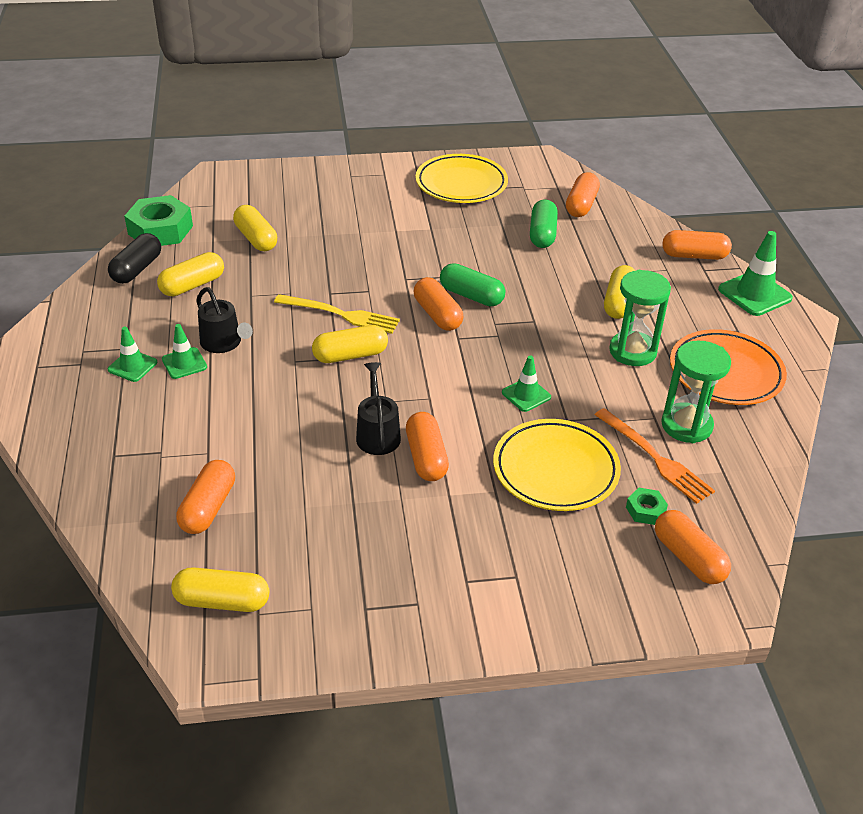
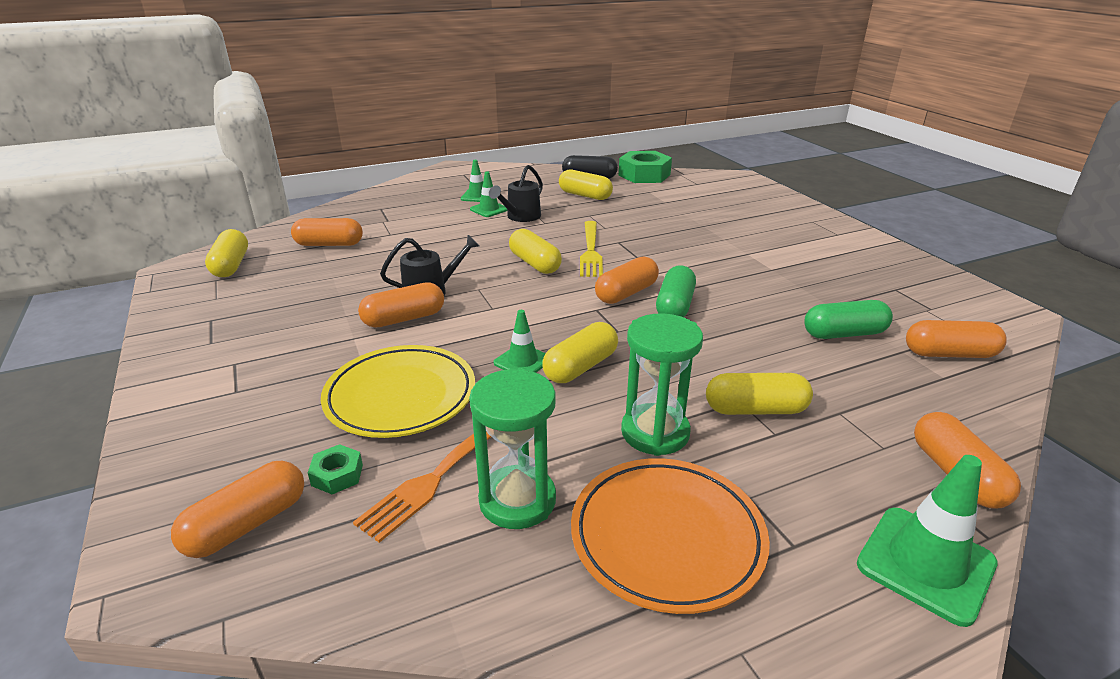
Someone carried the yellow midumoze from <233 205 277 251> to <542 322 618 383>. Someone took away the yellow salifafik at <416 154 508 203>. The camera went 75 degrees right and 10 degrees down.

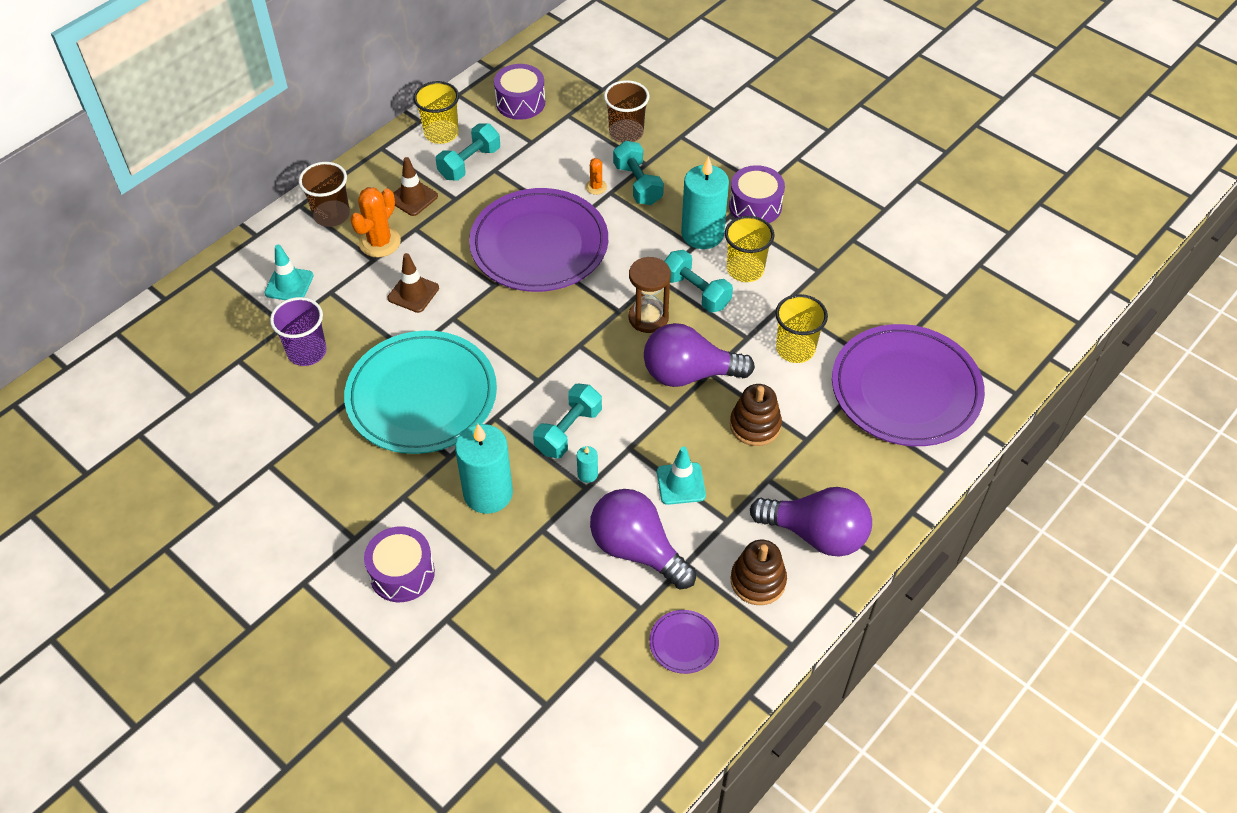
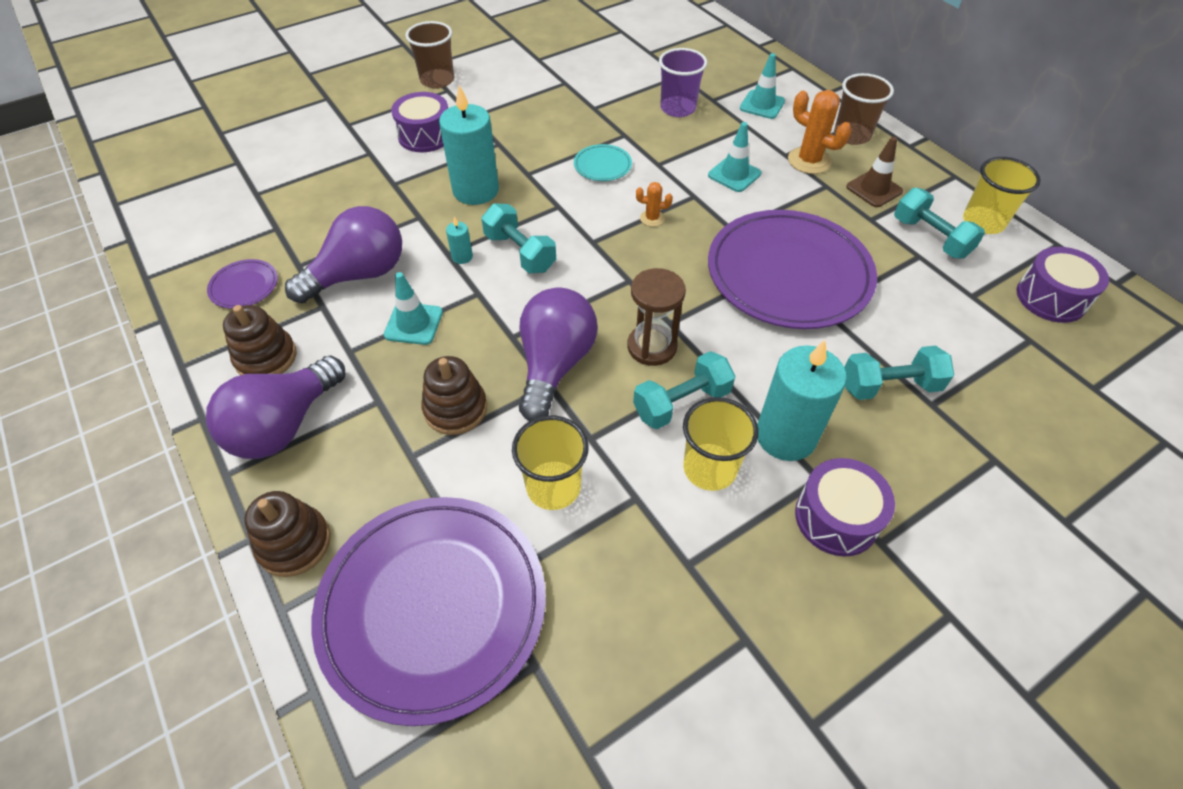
Someone scaled the turquoise salifafik at <344 331 497 454> by 0.40. Someone repainted the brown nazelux at <388 253 439 313>, which became the turquoise nazelux at <708 122 761 192>. Someone carried the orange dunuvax from <586 158 607 195> to <636 182 673 227>. Someone carried the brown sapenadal from <604 80 650 143> to <406 21 454 89>. Someone put down the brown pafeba at <244 491 331 577>. The camera went 105 degrees right and 0 degrees up.

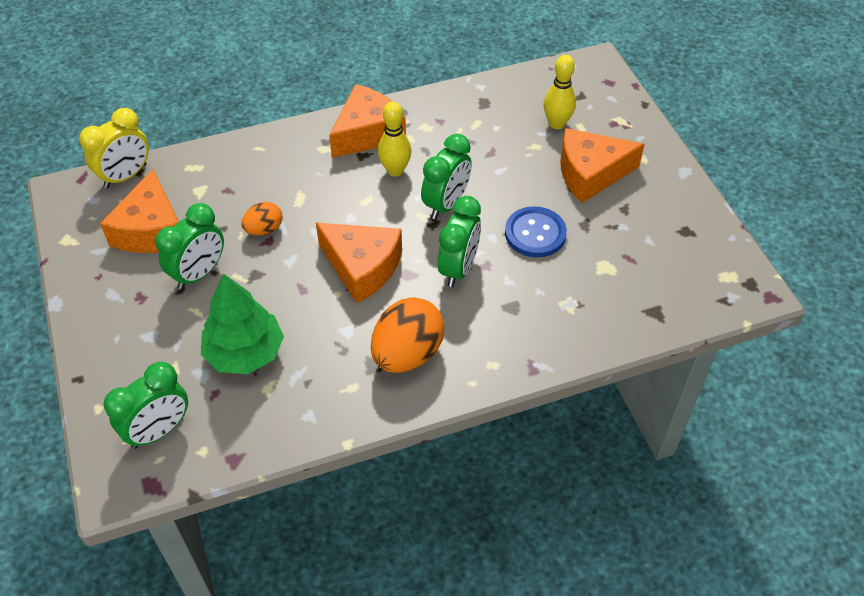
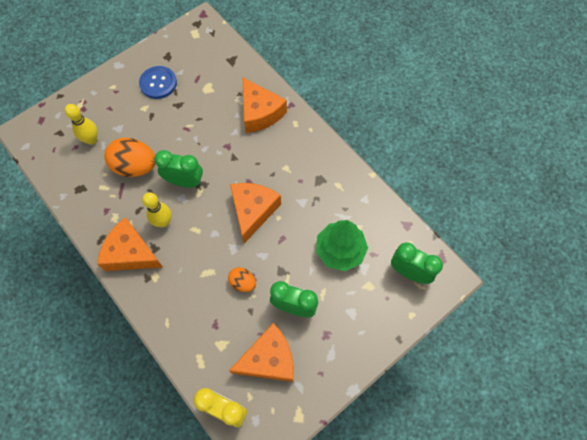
Someone carried the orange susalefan from <371 297 445 373> to <105 138 155 177>. Someone took away the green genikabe at <438 196 481 287>. Someone carried the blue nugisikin from <505 206 567 257> to <139 66 177 99>. Someone carried the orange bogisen from <560 128 645 203> to <243 78 287 133>. The camera went 110 degrees left and 15 degrees up.

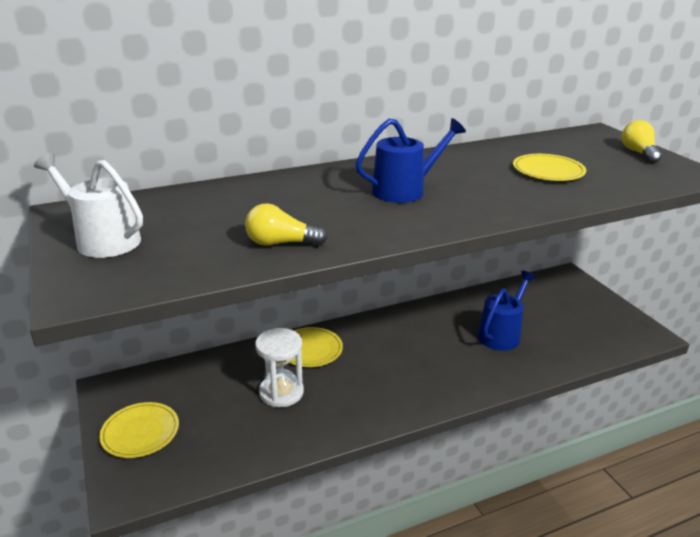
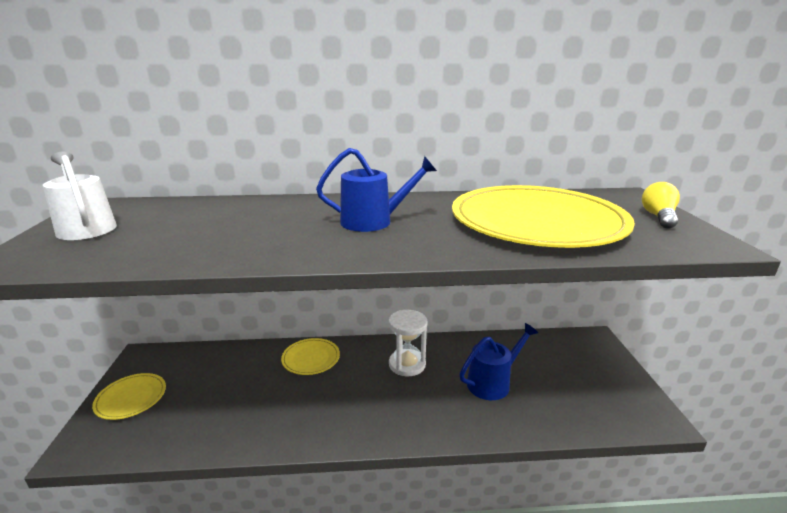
Someone took away the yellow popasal at <245 203 327 246>. Someone carried the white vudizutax from <255 328 304 407> to <389 310 428 377>. Someone scaled the yellow salifafik at <513 154 586 181> by 2.30. The camera went 20 degrees right and 5 degrees down.

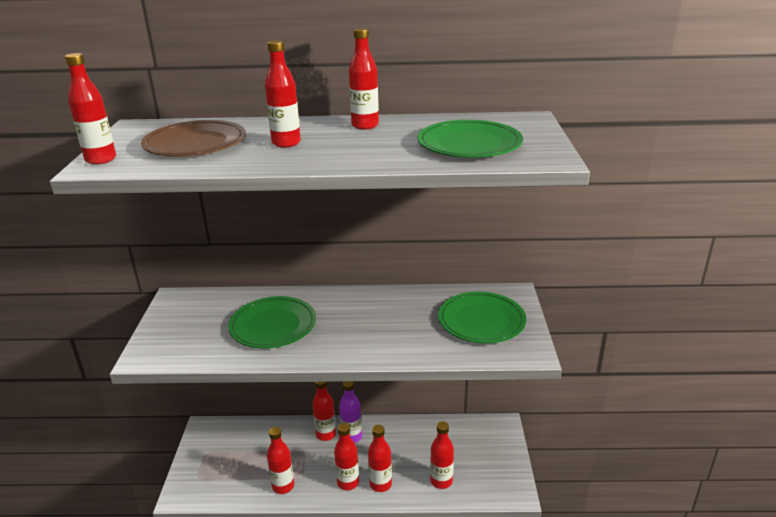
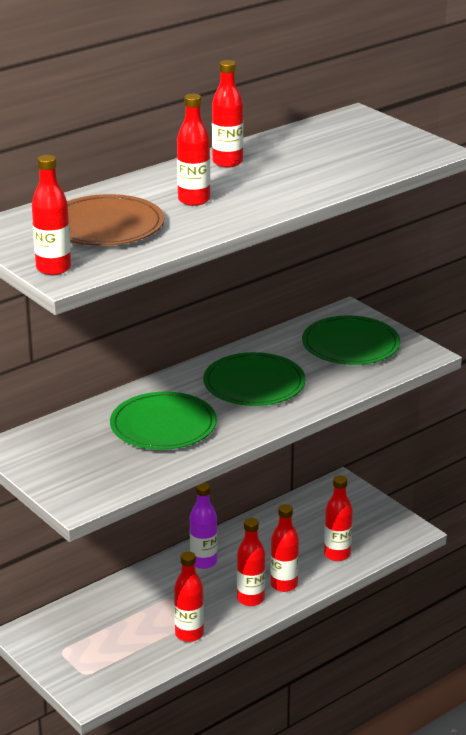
Someone took away the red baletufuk at <312 382 336 441>. Someone carried the green salifafik from <417 120 523 157> to <203 352 306 406>. The camera went 40 degrees left and 0 degrees up.

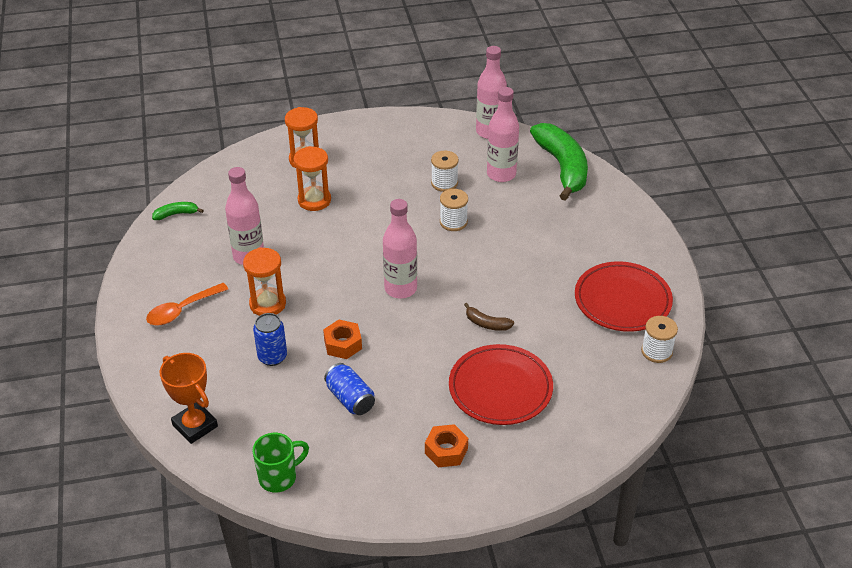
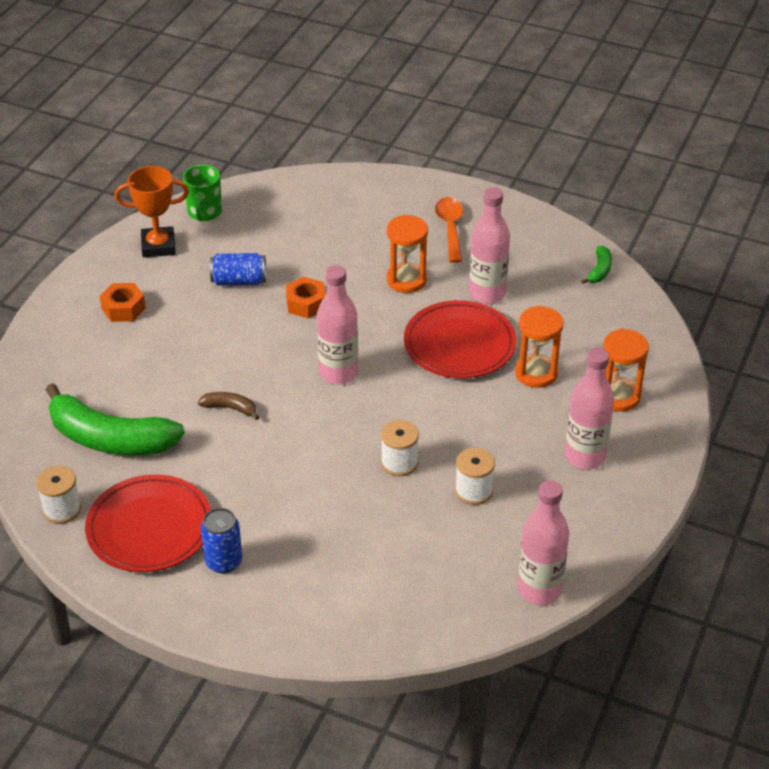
Someone carried the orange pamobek from <160 353 218 444> to <115 166 189 257>. Someone carried the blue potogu from <253 313 287 366> to <201 508 242 574>. Someone carried the red salifafik from <449 344 553 425> to <404 300 516 378>. Someone rotated the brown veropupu at <464 303 514 331> by 45 degrees clockwise. Someone carried the pink baletufuk from <487 87 519 182> to <565 348 614 469>. Someone carried the green veropupu from <530 123 588 201> to <46 383 185 455>. The camera went 125 degrees right and 0 degrees up.

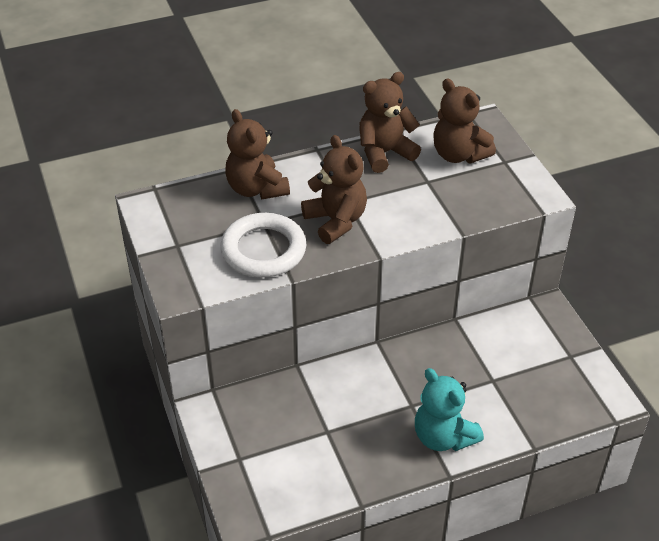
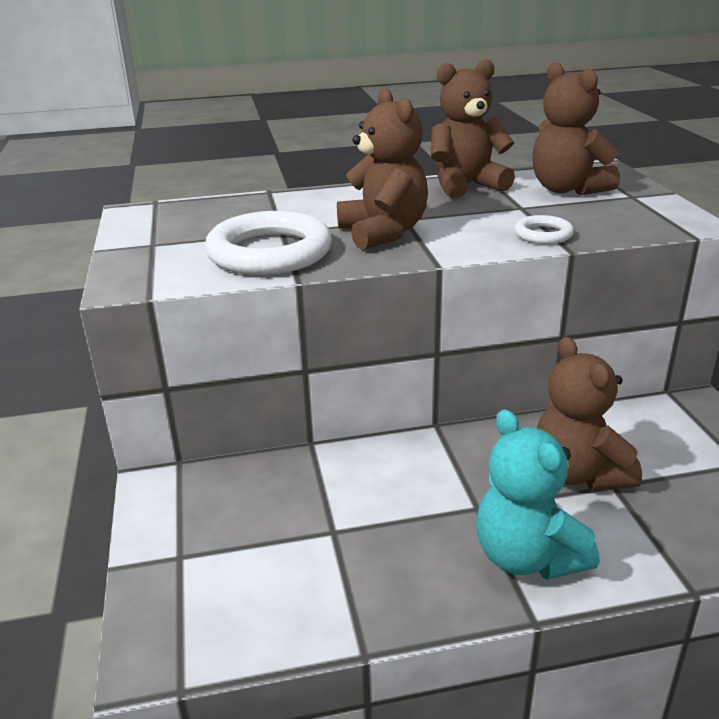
Someone carried the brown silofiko from <225 109 290 199> to <537 337 642 491>. Someone put down the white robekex at <514 215 574 244>. The camera went 10 degrees right and 15 degrees down.

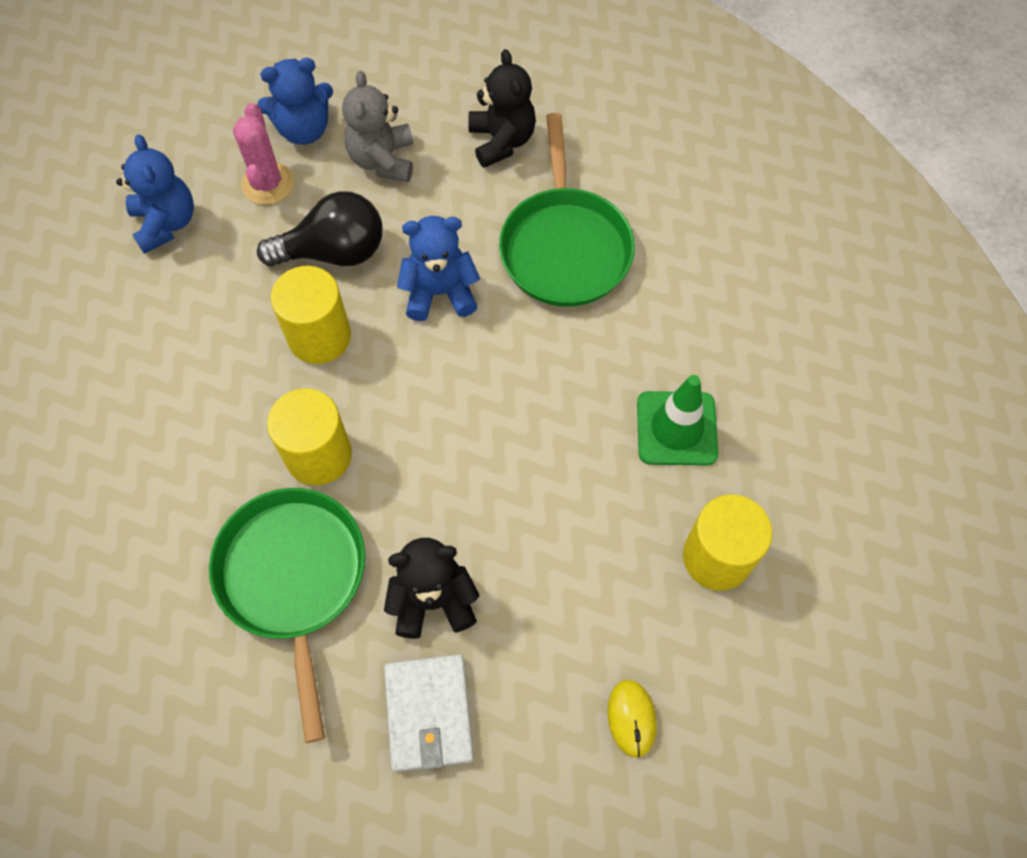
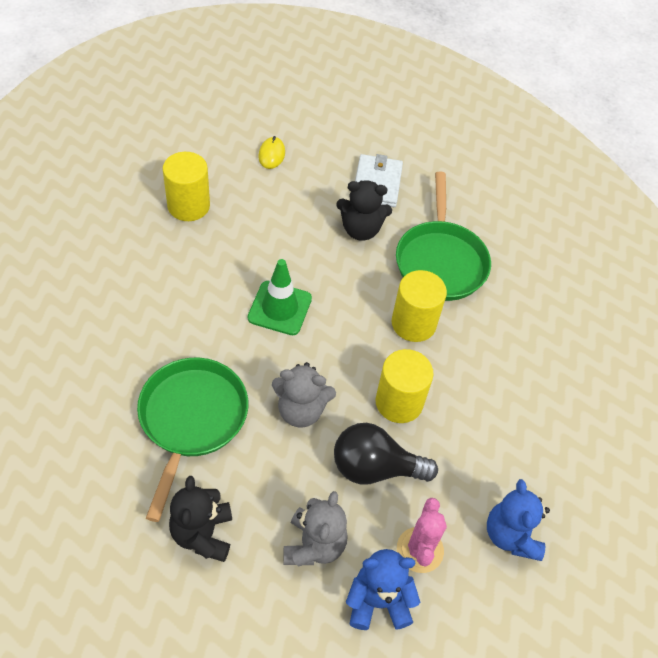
Someone repainted the blue silofiko at <397 216 480 321>, which became the grey silofiko at <272 362 336 428>. Someone carried the green nazelux from <637 375 718 466> to <248 259 312 335>. The camera went 170 degrees left and 10 degrees down.

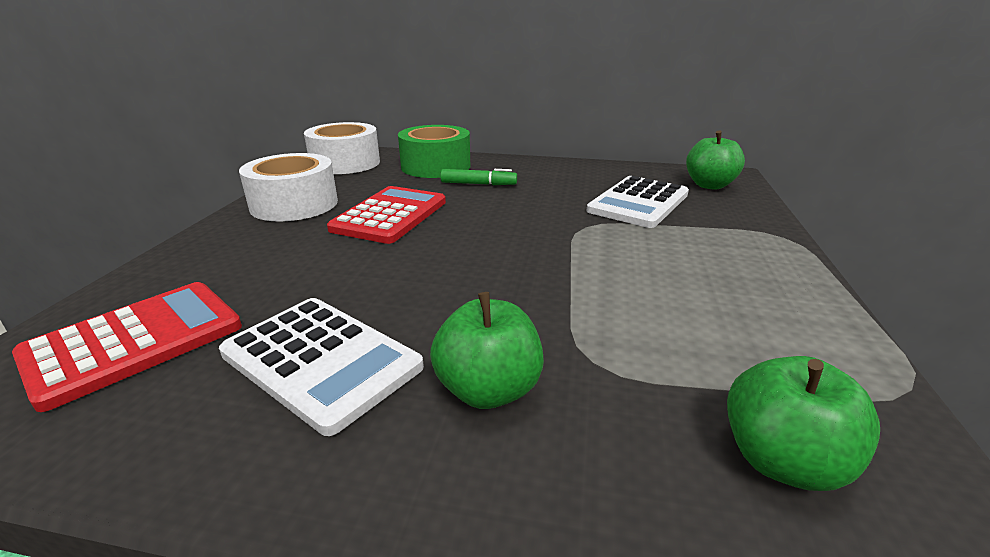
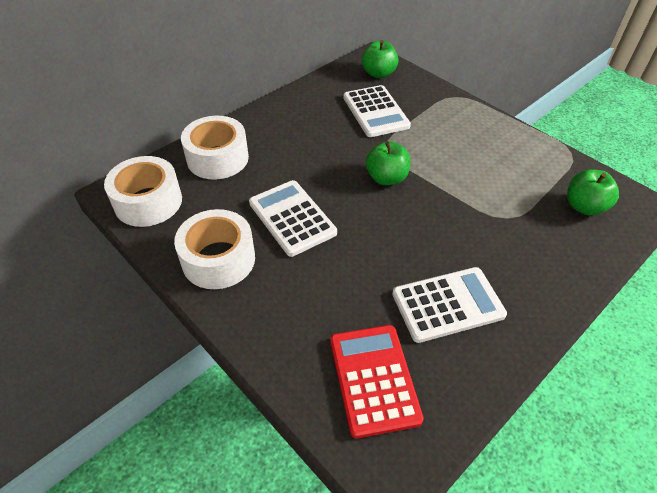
Someone repainted the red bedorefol at <327 186 446 244>, which became the white bedorefol at <249 180 337 257>. Someone repainted the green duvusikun at <398 125 470 178>, which became the white duvusikun at <181 116 249 180>. Someone carried the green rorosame from <430 292 544 409> to <366 141 411 185>. Someone took away the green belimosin at <440 169 517 185>. The camera went 55 degrees left and 20 degrees up.

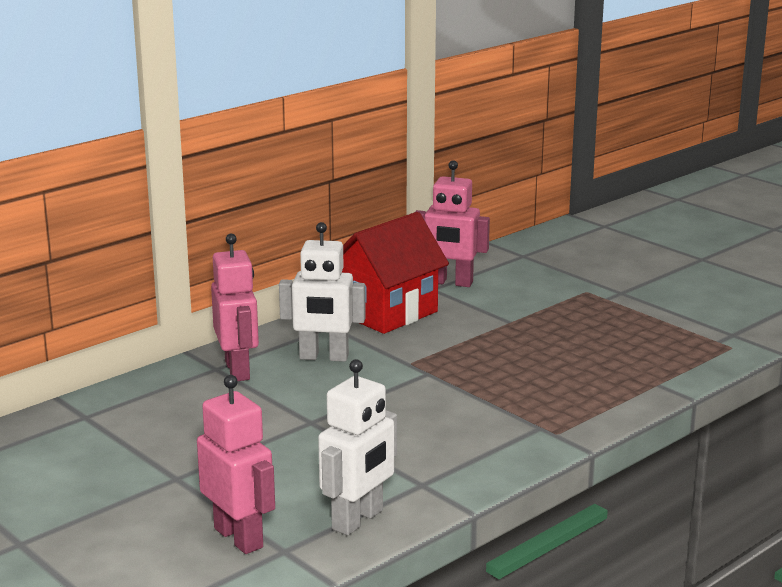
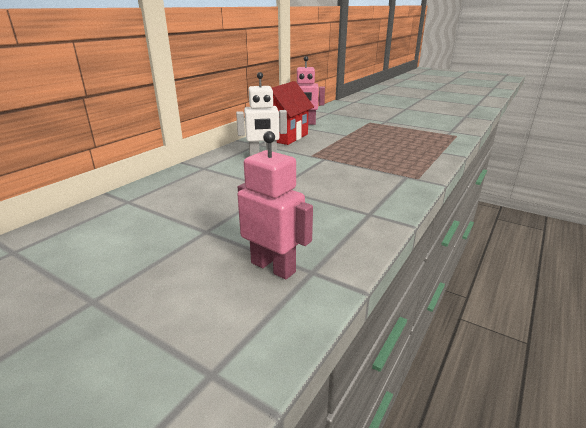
Someone took away the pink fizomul at <211 234 259 381>. Someone took away the white fizomul at <318 359 397 536>. The camera went 15 degrees left and 5 degrees up.

